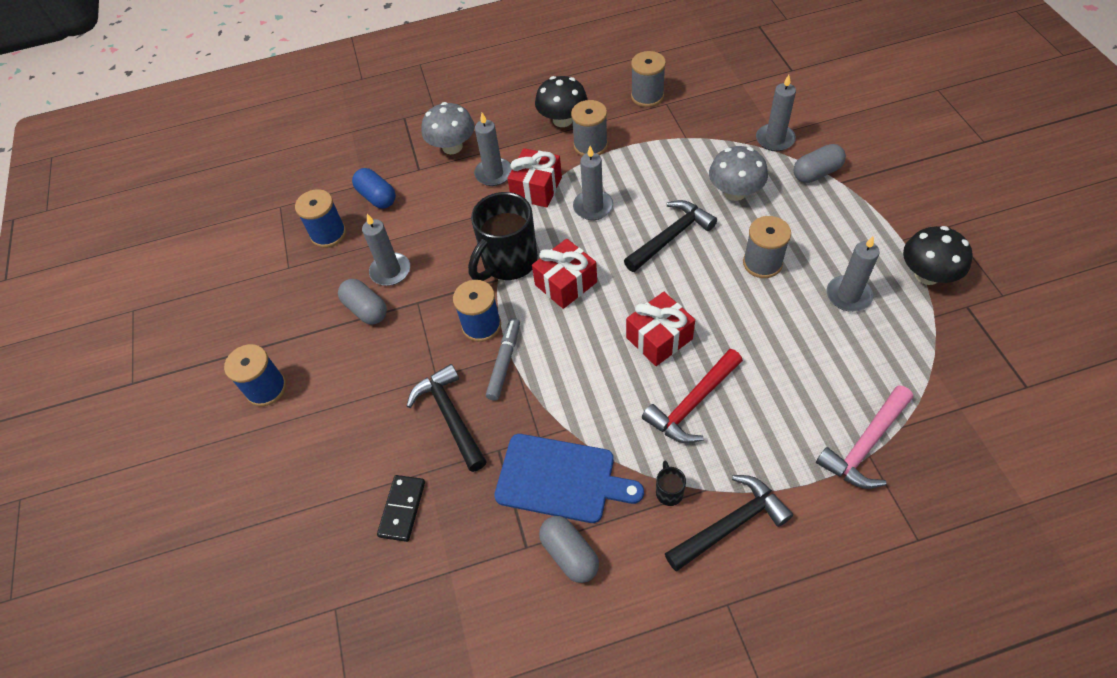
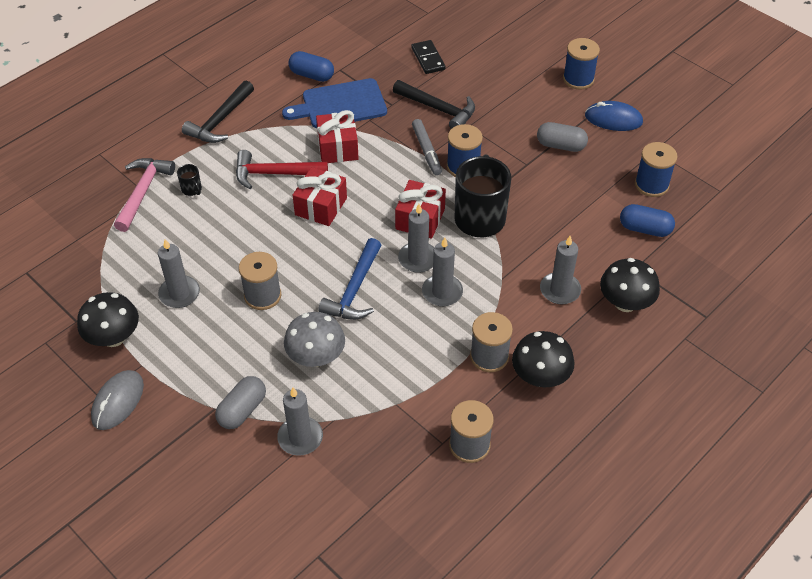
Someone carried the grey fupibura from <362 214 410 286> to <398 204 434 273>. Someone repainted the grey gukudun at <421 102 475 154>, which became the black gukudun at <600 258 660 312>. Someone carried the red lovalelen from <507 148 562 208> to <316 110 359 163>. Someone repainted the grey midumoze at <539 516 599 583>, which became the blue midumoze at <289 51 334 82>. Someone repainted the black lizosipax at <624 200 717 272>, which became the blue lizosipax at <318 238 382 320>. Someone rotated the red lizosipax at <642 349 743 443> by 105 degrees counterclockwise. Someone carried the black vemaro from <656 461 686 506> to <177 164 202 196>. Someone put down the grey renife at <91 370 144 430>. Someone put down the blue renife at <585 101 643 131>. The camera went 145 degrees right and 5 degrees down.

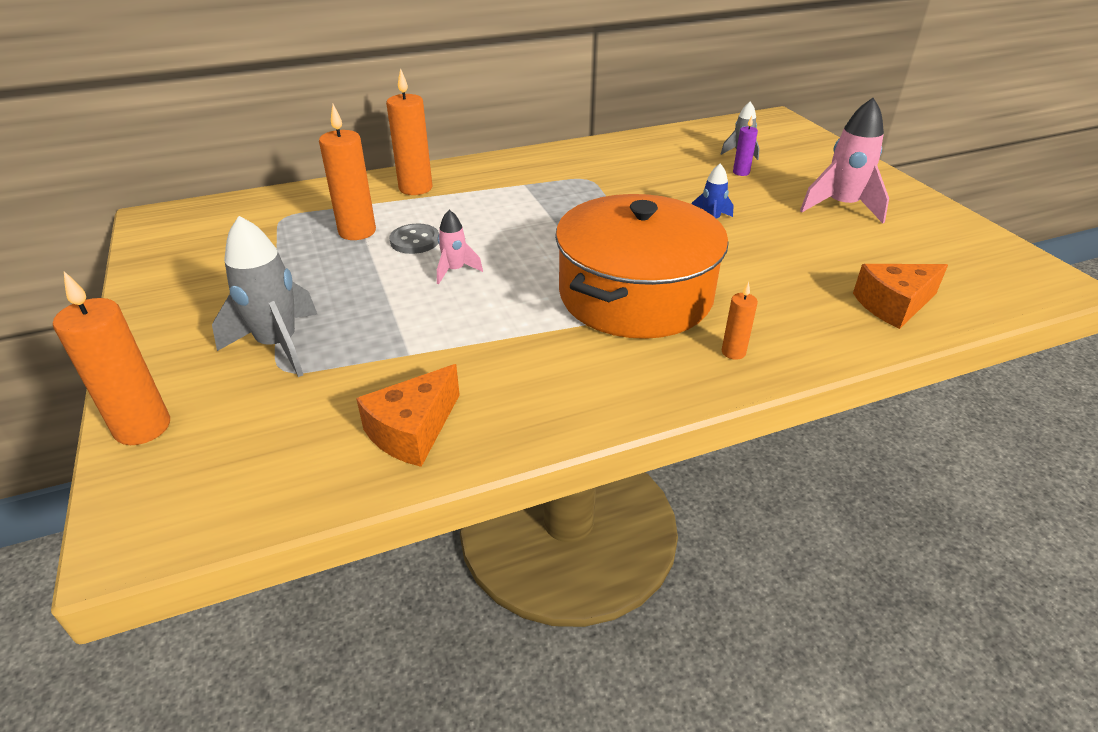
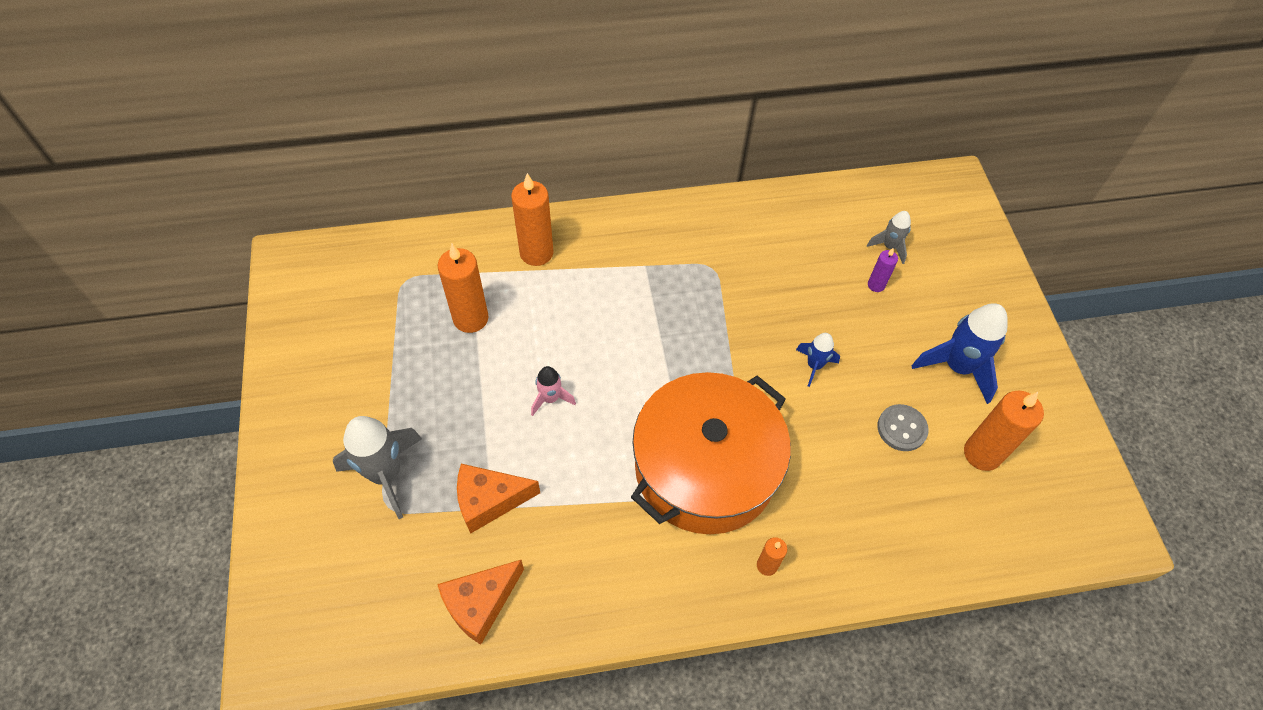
Someone carried the orange fupibura from <53 271 170 445> to <964 391 1044 471>. Someone carried the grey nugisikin from <389 224 439 254> to <877 404 929 451>. Someone repainted the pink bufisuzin at <800 98 889 223>, which became the blue bufisuzin at <911 303 1008 404>. Someone carried the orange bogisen from <853 264 948 329> to <457 464 540 534>. The camera went 10 degrees right and 20 degrees up.

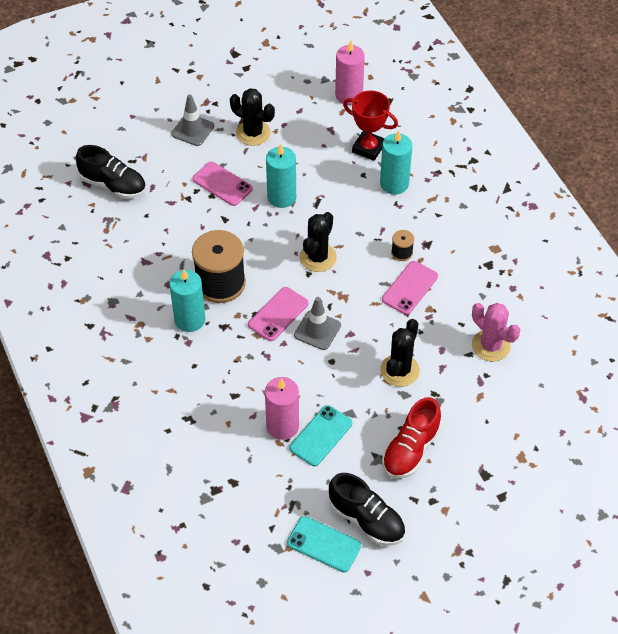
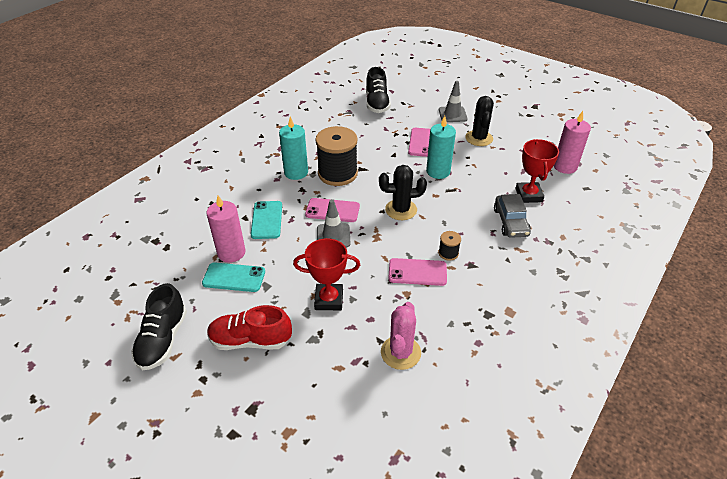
Someone carried the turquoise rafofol from <287 516 361 572> to <251 201 282 239>. Someone swapped the turquoise fupibura at <380 130 412 195> for the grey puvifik at <494 194 531 238>. Someone swapped the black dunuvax at <381 319 420 387> for the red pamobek at <293 238 360 310>. The camera went 60 degrees right and 10 degrees down.

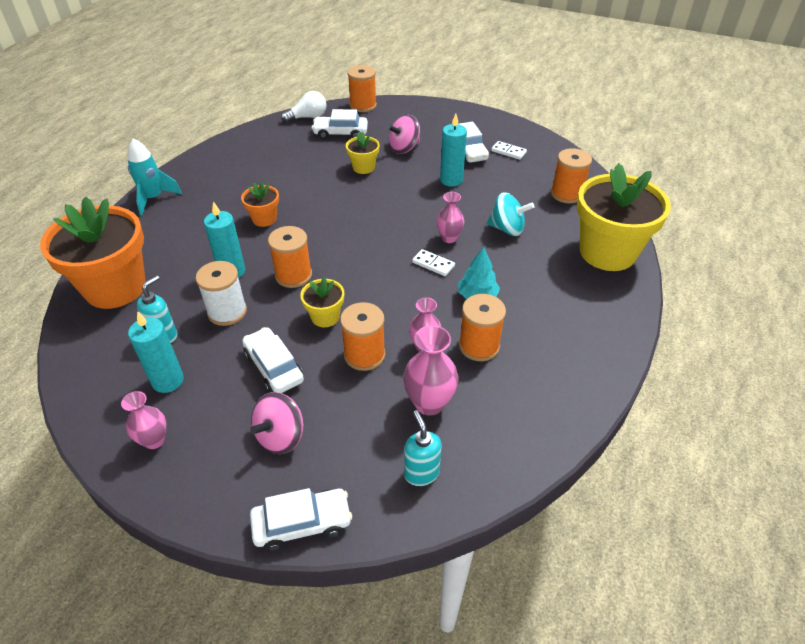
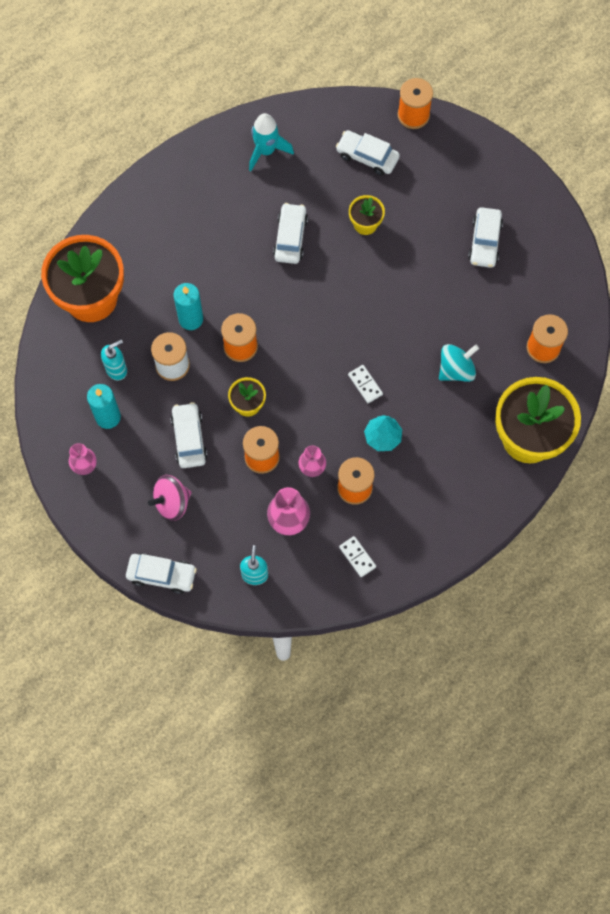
Someone carried the turquoise bufisuzin from <127 138 182 216> to <249 113 294 171>. Someone took away the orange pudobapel at <241 182 279 227>. Someone took away the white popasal at <281 91 326 123>. Someone took away the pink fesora at <387 115 420 154>. Someone took away the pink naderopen at <437 192 464 243>. Someone took away the turquoise fupibura at <440 114 467 187>. Someone rotated the turquoise fesora at <487 192 534 236> by 75 degrees counterclockwise. Someone carried the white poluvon from <491 141 527 160> to <339 536 376 577>. Someone put down the white puvifik at <273 203 308 264>. The camera went 25 degrees right and 25 degrees up.

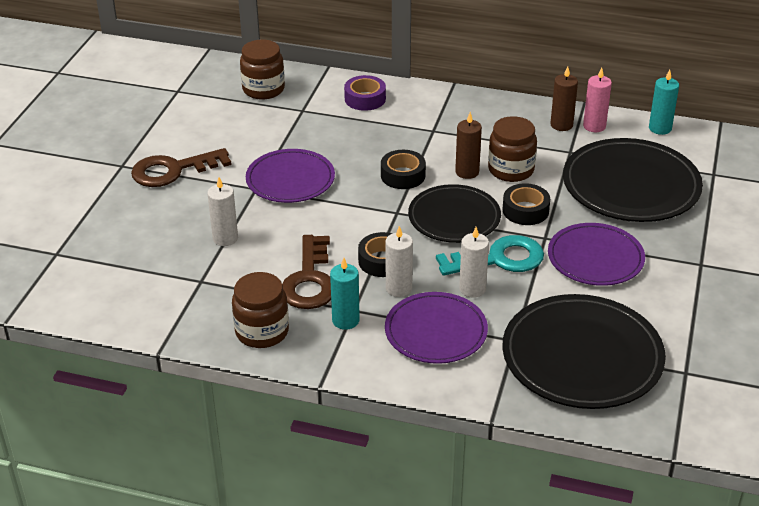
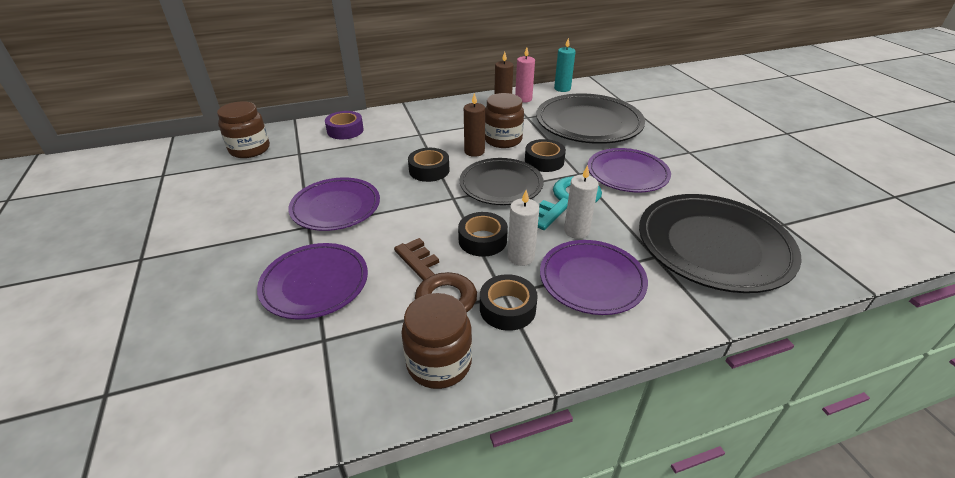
Someone took away the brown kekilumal at <131 148 232 187>. Someone swapped the white fupibura at <207 177 238 246> for the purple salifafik at <257 243 368 320>. Someone swapped the turquoise fupibura at <330 258 360 330> for the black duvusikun at <480 274 538 331>. The camera went 35 degrees left and 0 degrees up.

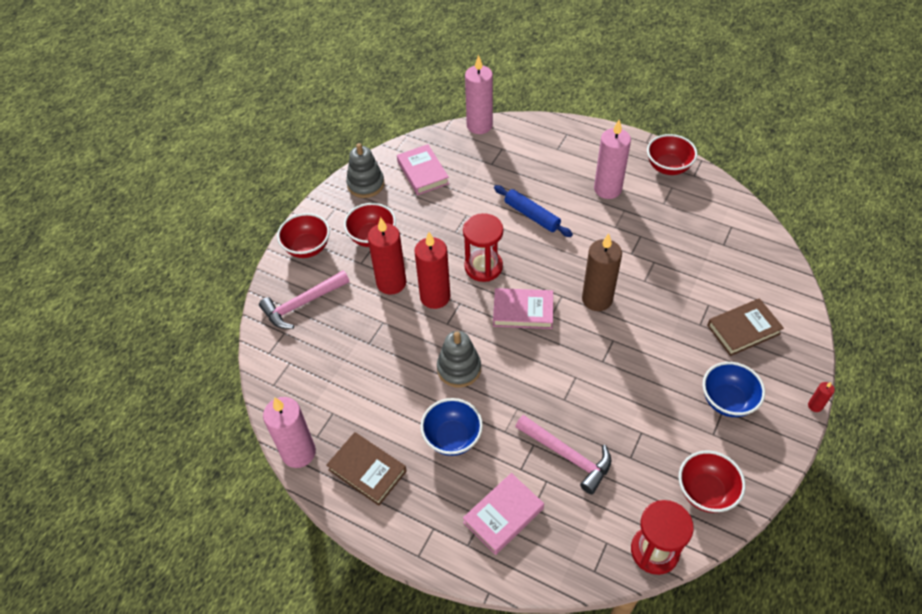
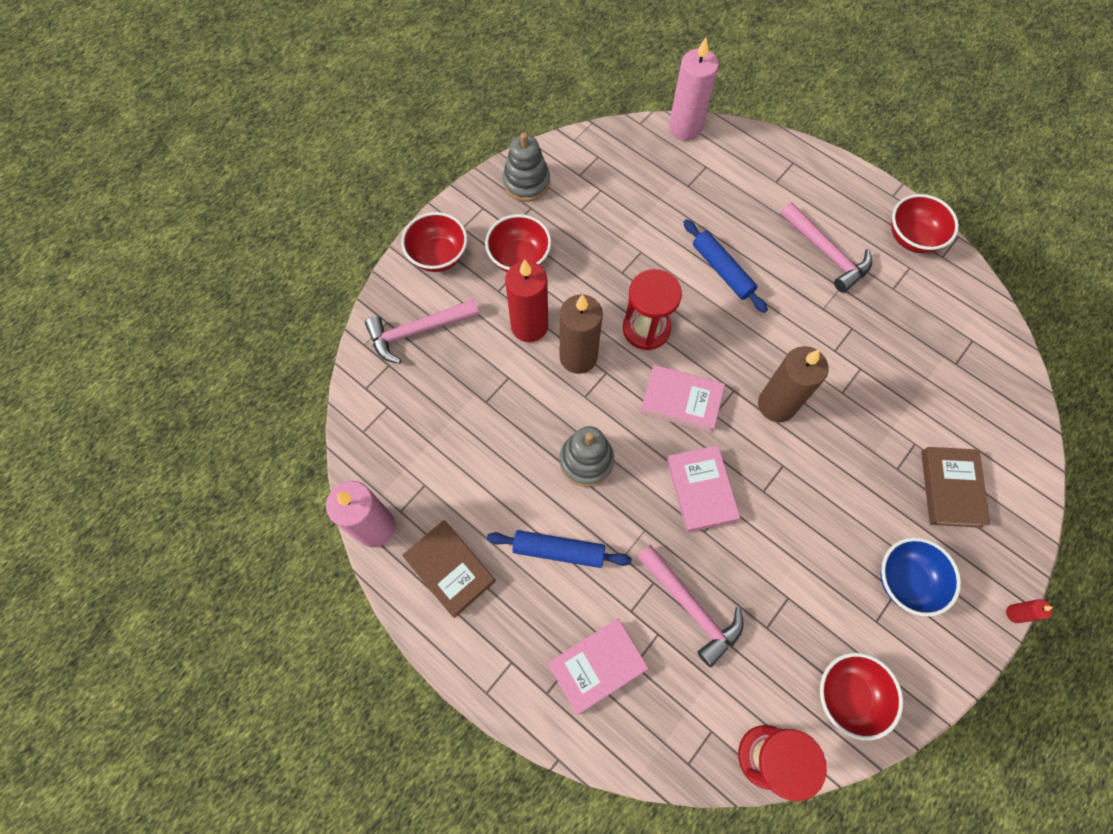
Someone carried the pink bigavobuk from <397 144 449 195> to <667 445 740 532>. Someone repainted the red fupibura at <414 232 450 309>, which became the brown fupibura at <560 294 603 374>. Someone swapped the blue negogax at <420 398 483 456> for the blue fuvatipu at <487 530 632 568>. Someone swapped the pink fupibura at <594 119 631 199> for the pink lizosipax at <780 202 872 293>. Someone rotated the brown bigavobuk at <707 298 784 356> by 75 degrees counterclockwise. The camera went 10 degrees right and 15 degrees up.

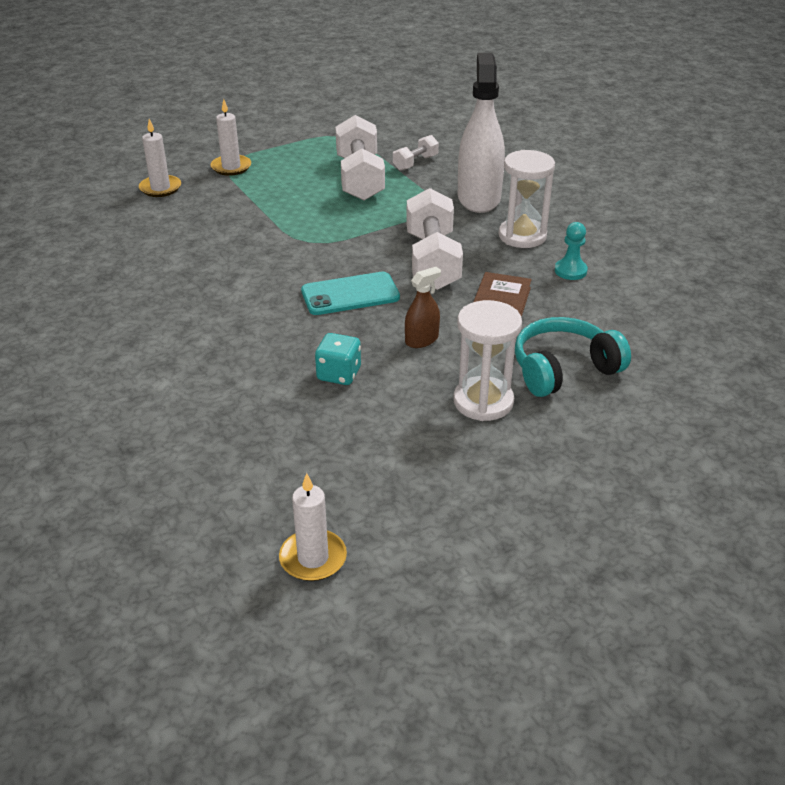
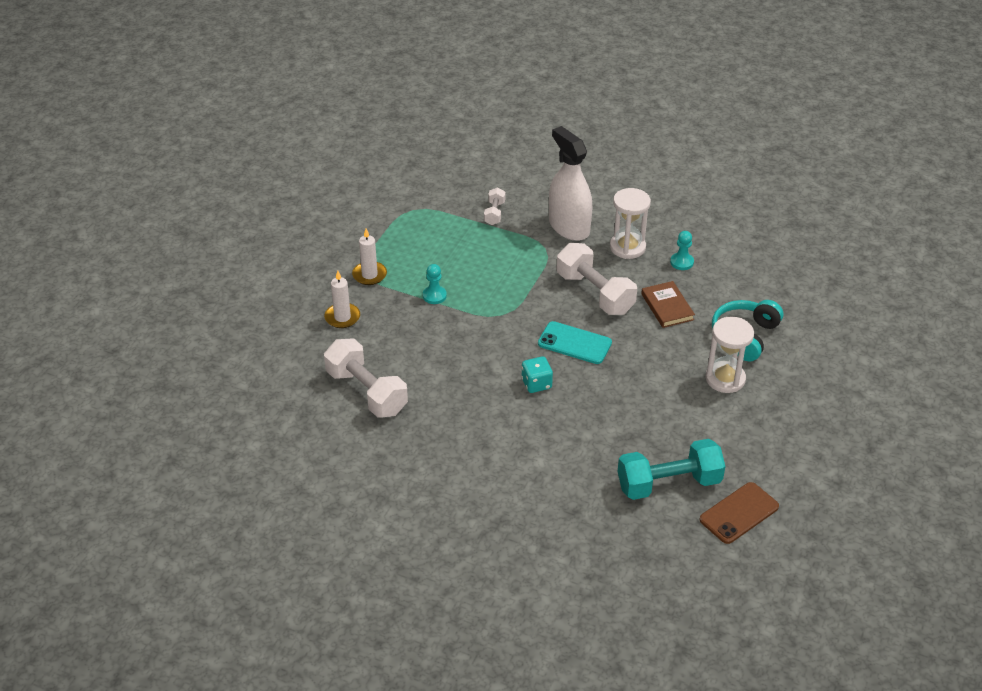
Someone swapped the white fupibura at <279 473 347 581> for the brown rafofol at <700 482 779 544>. Someone rotated the turquoise rafofol at <301 272 400 315> by 75 degrees clockwise. Someone carried the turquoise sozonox from <315 333 361 385> to <521 356 553 393>. Someone carried the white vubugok from <335 115 385 200> to <324 338 408 417>. Someone took away the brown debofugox at <405 267 441 348>. Someone put down the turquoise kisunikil at <423 264 447 304>. Someone put down the turquoise vubugok at <618 439 725 500>. The camera went 35 degrees left and 5 degrees up.

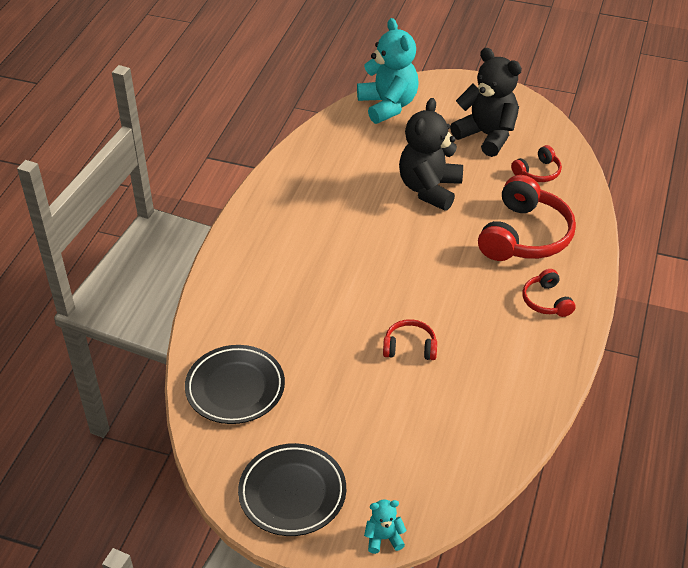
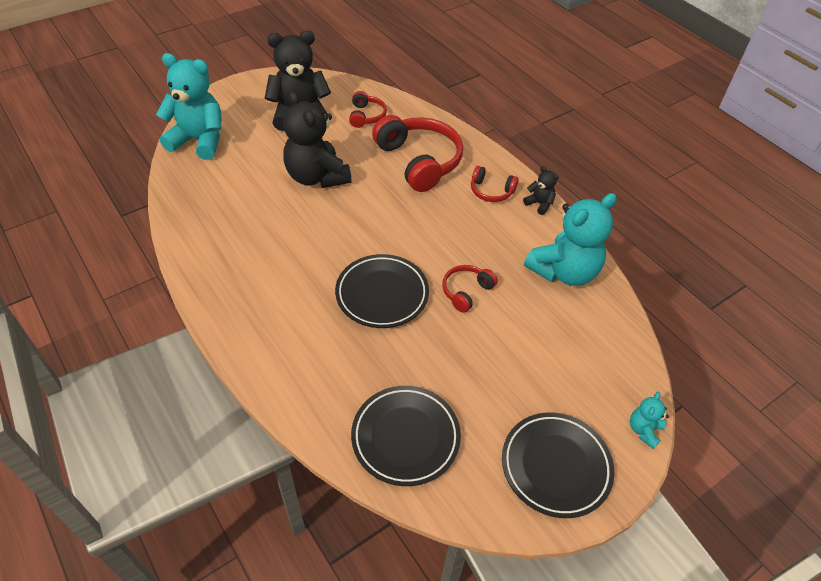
Someone put down the black salifafik at <335 254 429 328>. Someone put down the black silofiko at <523 166 559 215>. Someone put down the turquoise silofiko at <524 193 617 286>. The camera went 55 degrees left and 5 degrees up.

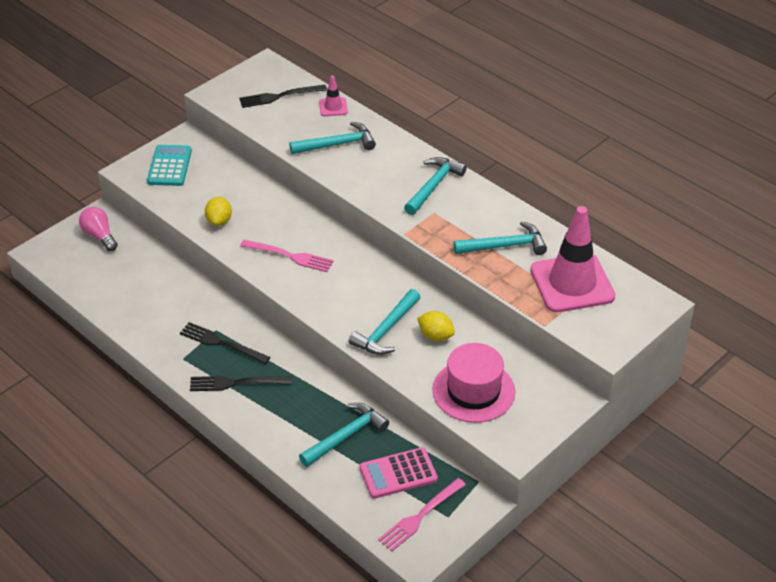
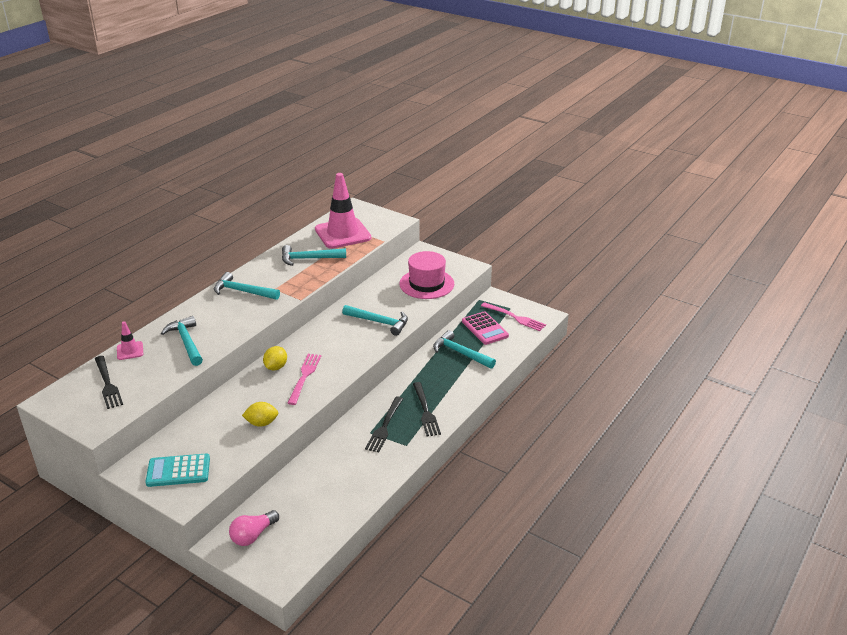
Someone carried the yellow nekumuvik from <417 311 455 341> to <263 346 287 370>. Someone rotated the turquoise lizosipax at <454 221 547 255> by 75 degrees counterclockwise. The camera went 100 degrees left and 10 degrees down.

